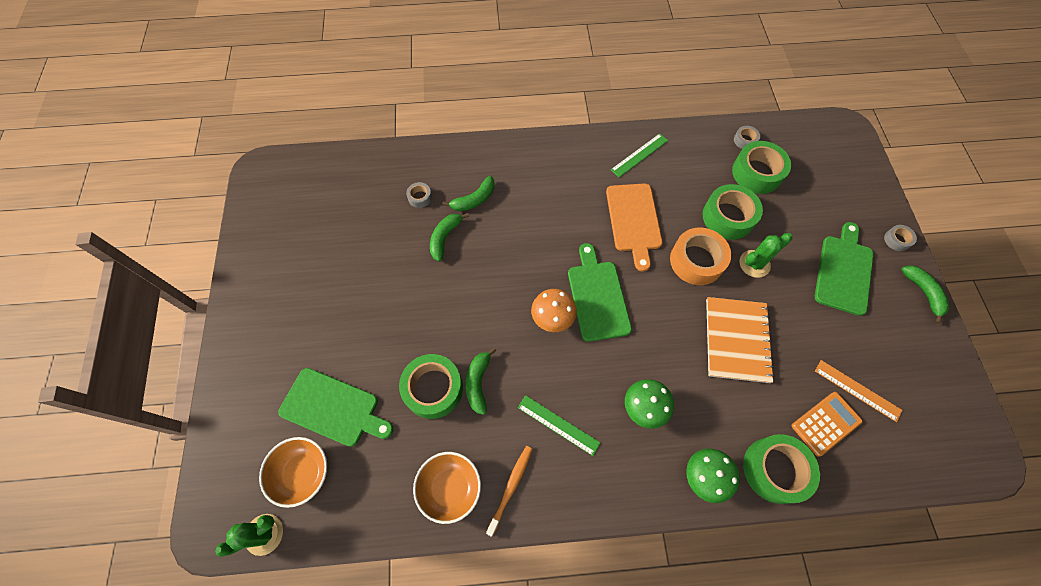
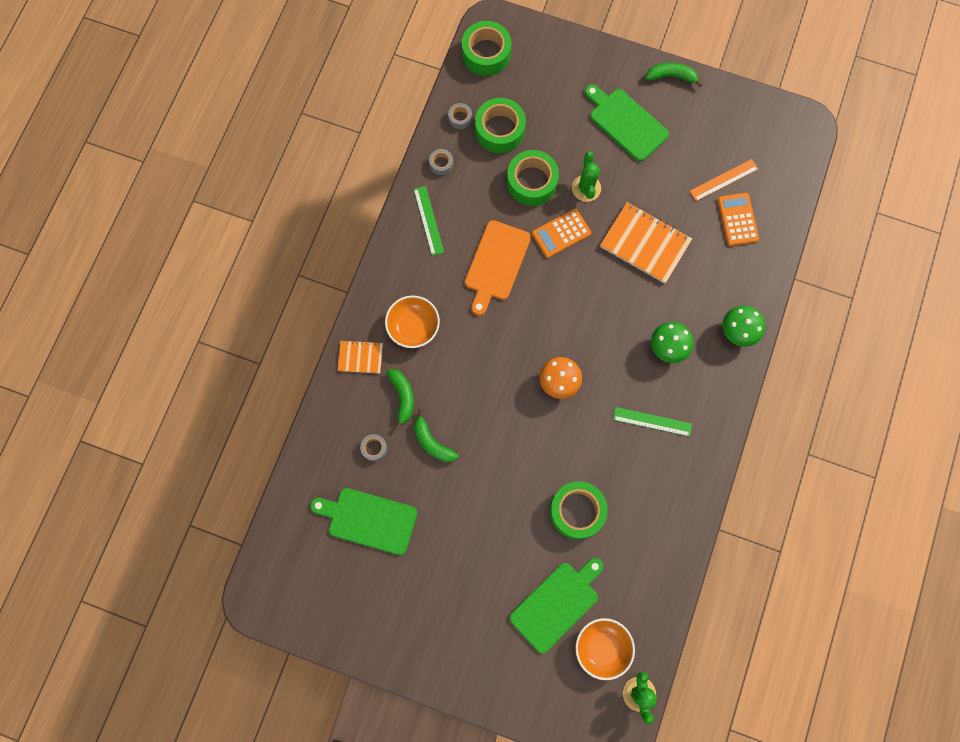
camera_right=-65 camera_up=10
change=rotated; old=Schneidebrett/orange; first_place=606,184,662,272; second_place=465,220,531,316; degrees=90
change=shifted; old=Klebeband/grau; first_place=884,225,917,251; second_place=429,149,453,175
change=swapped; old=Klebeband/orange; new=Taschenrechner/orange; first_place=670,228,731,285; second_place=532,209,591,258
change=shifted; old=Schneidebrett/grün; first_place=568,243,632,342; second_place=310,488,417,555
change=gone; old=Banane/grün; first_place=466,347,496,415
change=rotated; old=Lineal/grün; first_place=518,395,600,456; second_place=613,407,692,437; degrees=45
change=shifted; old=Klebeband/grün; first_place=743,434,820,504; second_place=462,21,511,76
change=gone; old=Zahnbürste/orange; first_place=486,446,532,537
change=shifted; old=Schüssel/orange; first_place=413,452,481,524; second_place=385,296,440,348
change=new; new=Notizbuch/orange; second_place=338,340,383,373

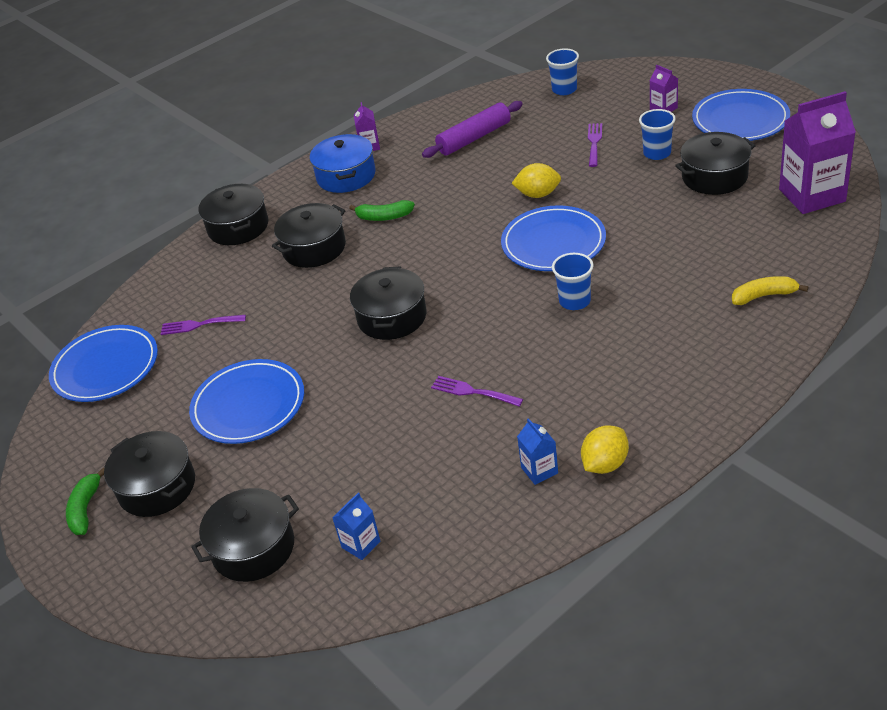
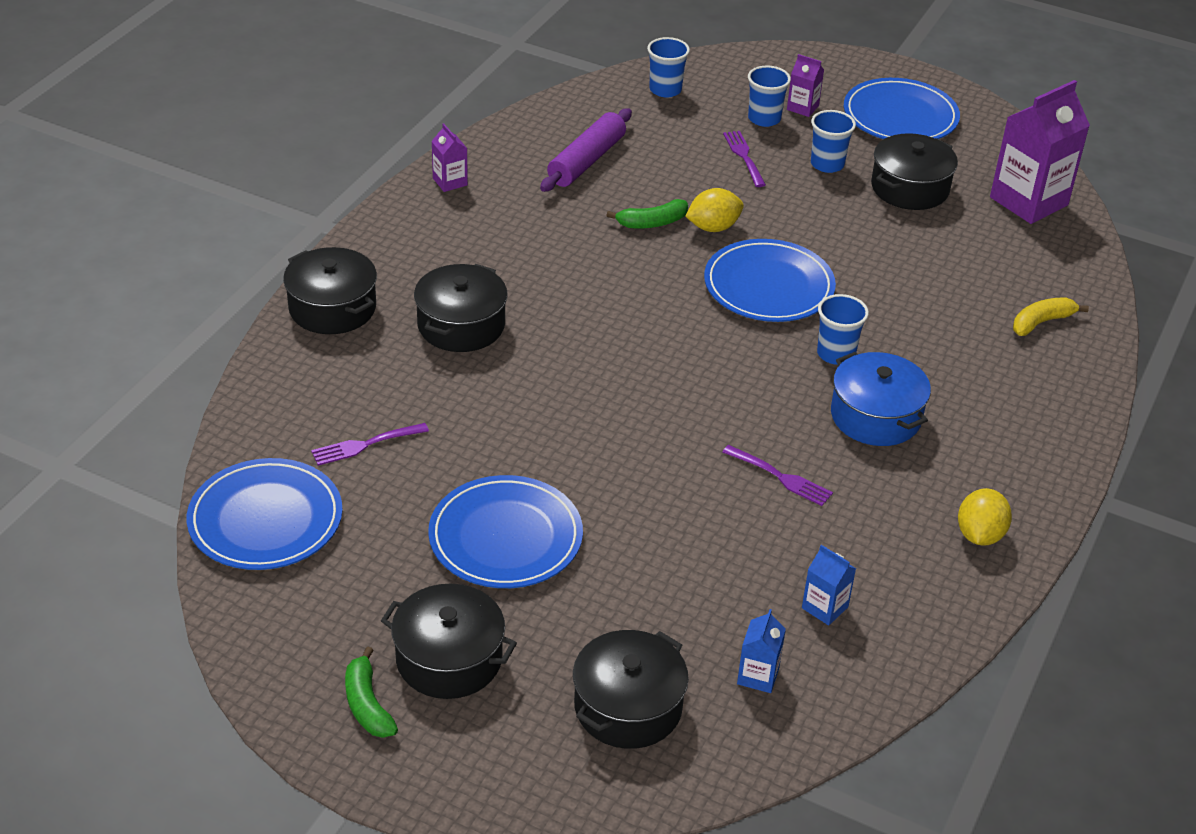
camera_right=-30 camera_up=0
change=shifted; old=Kochtopf/blau; first_place=310,134,376,193; second_place=831,352,931,446
change=shifted; old=Banane/grün; first_place=349,200,415,221; second_place=606,199,688,229
change=gone; old=Kochtopf/schwarz; first_place=350,266,427,340
change=rotated; old=Gabel/lila; first_place=431,376,523,407; second_place=722,445,833,506; degrees=-150
change=shifted; old=Getränkekarton/blau; first_place=517,418,558,485; second_place=802,545,856,625
change=new; new=Becher/blau; second_place=748,65,791,127

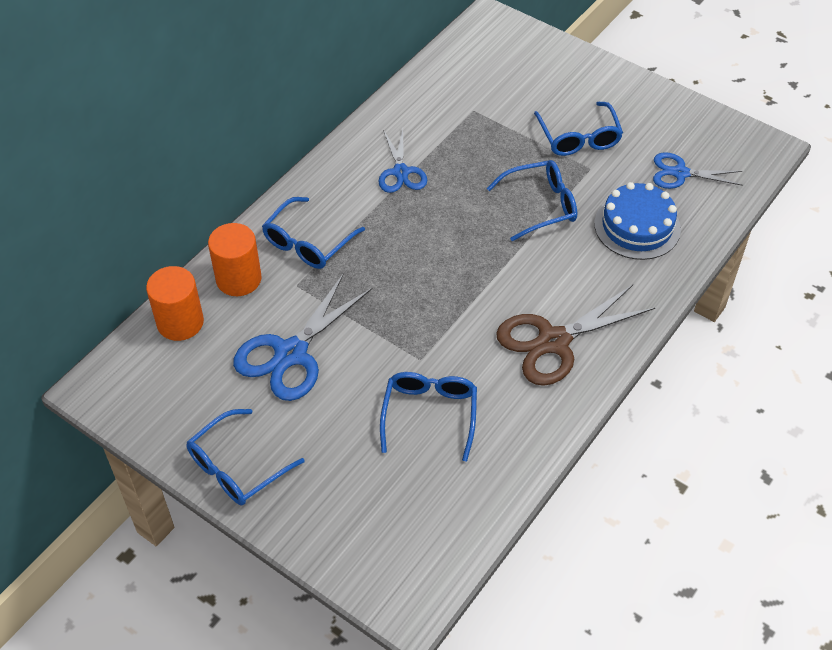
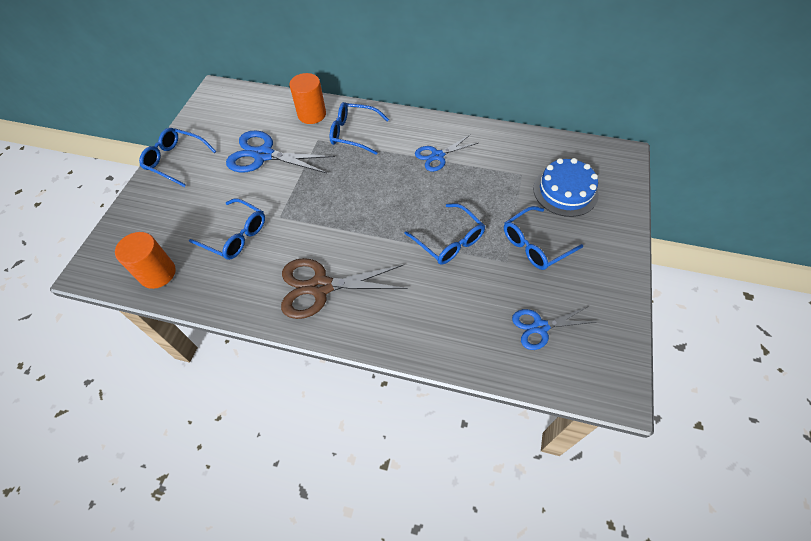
camera_right=70 camera_up=5
change=rotated; old=Schere/blau; first_place=653,152,743,189; second_place=512,307,595,350; degrees=-90
change=shifted; old=Kuchen/blau; first_place=594,182,681,260; second_place=533,158,599,217
change=shifted; old=Vollzylinder/orange; first_place=146,266,204,341; second_place=115,232,176,289
change=rotated; old=Schere/braun; first_place=496,285,655,386; second_place=281,258,407,319; degrees=-45
change=rotated; old=Brille/blau; first_place=380,372,477,462; second_place=189,198,265,260; degrees=45

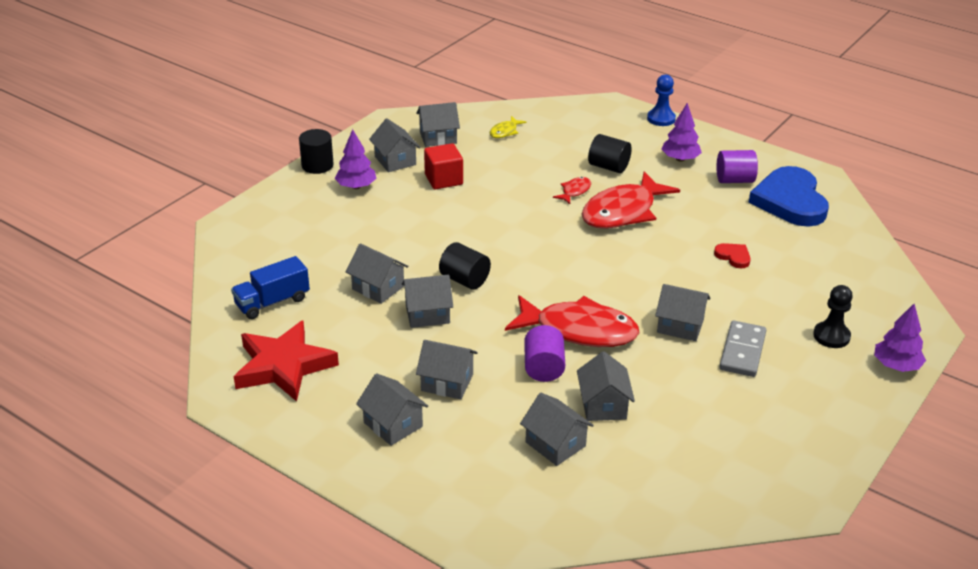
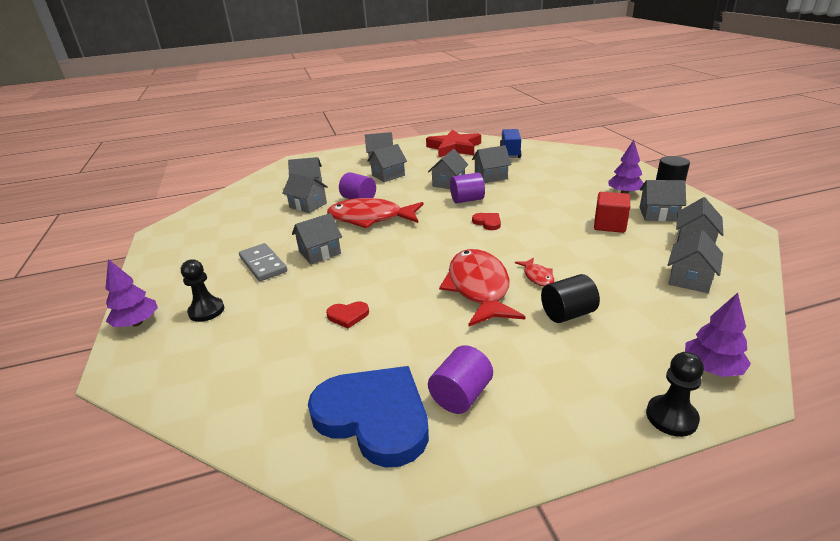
camera_right=130 camera_up=-5
change=repainted; old=Bauer/blau; new=Bauer/schwarz; first_place=647,74,676,126; second_place=646,352,704,437
change=shifted; old=Baum/lila; first_place=661,103,702,162; second_place=685,293,751,377
change=swapped; old=Fisch/gelb; new=Haus/grau; first_place=489,116,526,138; second_place=668,230,723,293
change=repainted; old=Vollzylinder/schwarz; new=Vollzylinder/lila; first_place=439,242,491,290; second_place=450,172,485,204
change=rotated; old=Fisch/rot; first_place=505,295,639,347; second_place=327,198,424,228; degrees=45
change=new; new=Herz/rot; second_place=472,213,501,230

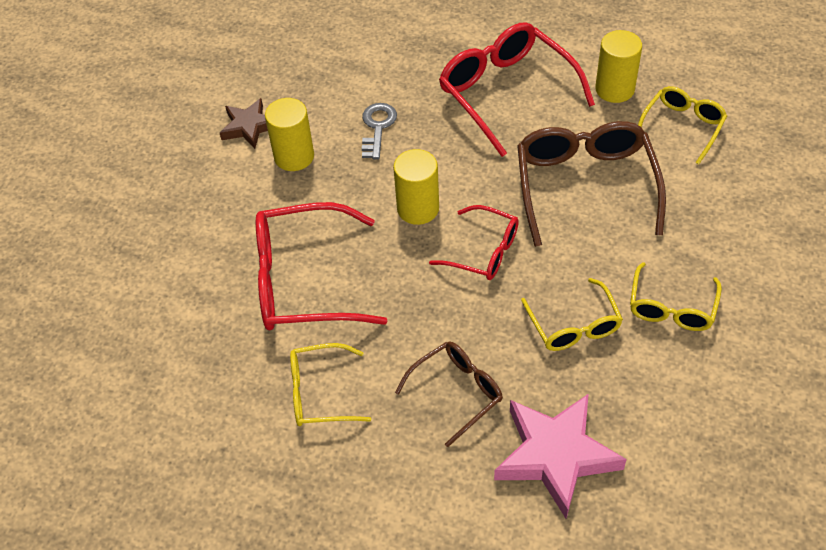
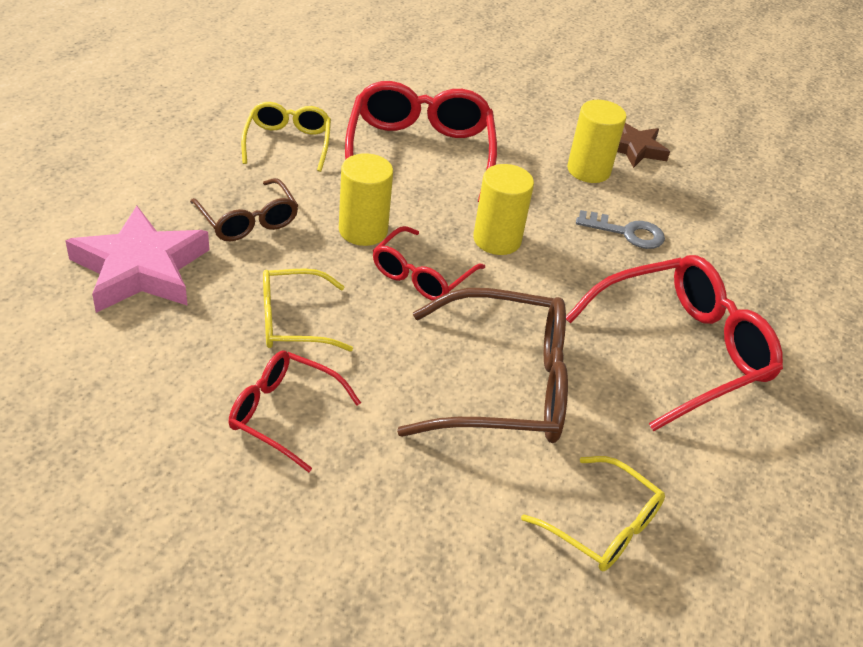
camera_right=90 camera_up=-10
change=shifted; old=Vollzylinder/gelb; first_place=595,30,642,103; second_place=339,153,393,246
change=repainted; old=Brille/gelb; new=Brille/rot; first_place=630,262,722,331; second_place=229,351,361,472

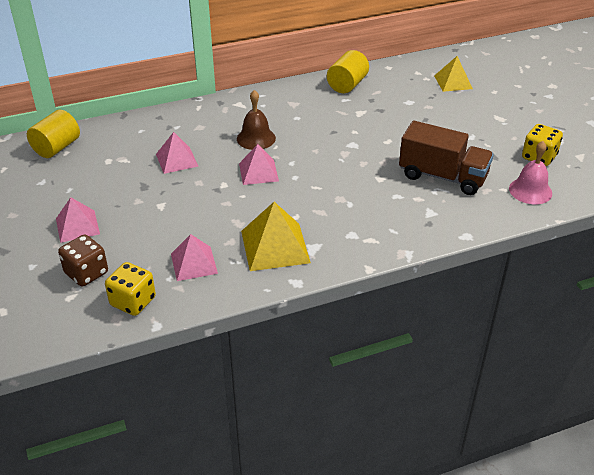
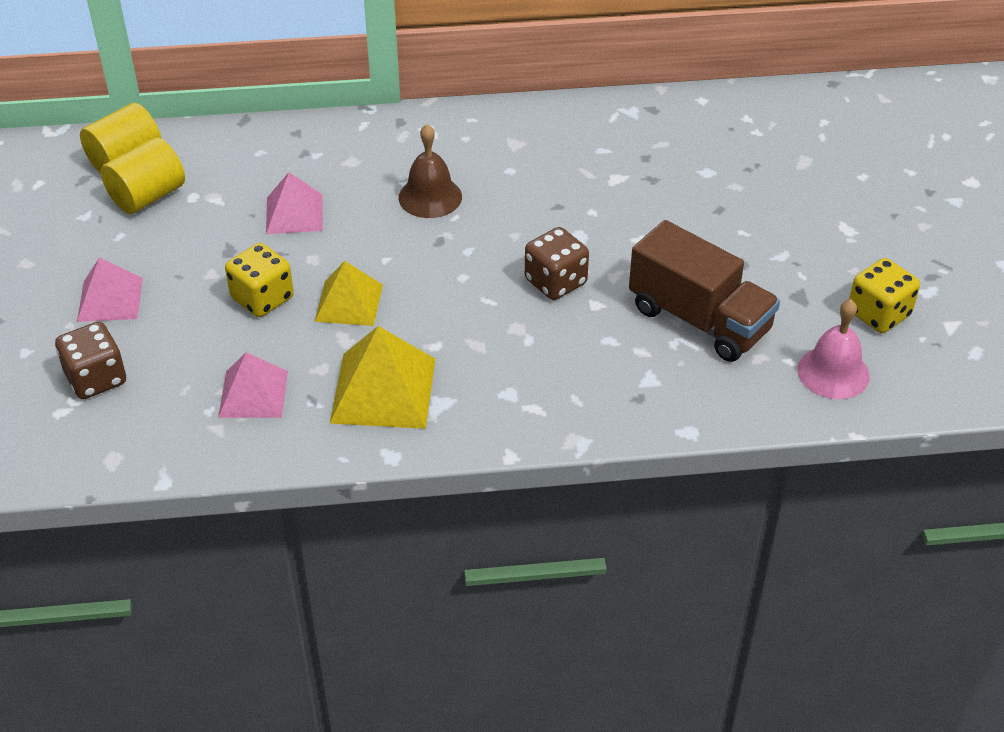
camera_right=15 camera_up=5
change=shifted; old=Vollzylinder/gelb; first_place=327,50,369,93; second_place=101,137,185,214
change=shifted; old=Pyramide/gelb; first_place=434,56,473,92; second_place=314,261,383,326
change=gone; old=Pyramide/rosa; first_place=239,144,279,185
change=shifted; old=Spielwürfel/gelb; first_place=105,262,156,316; second_place=225,243,294,317
change=new; new=Spielwürfel/braun; second_place=525,227,589,300

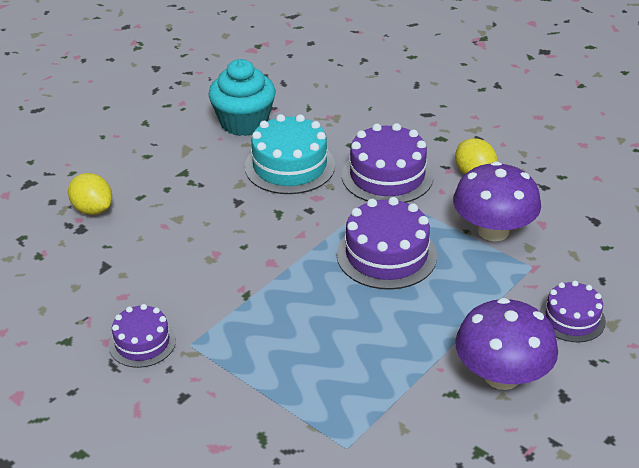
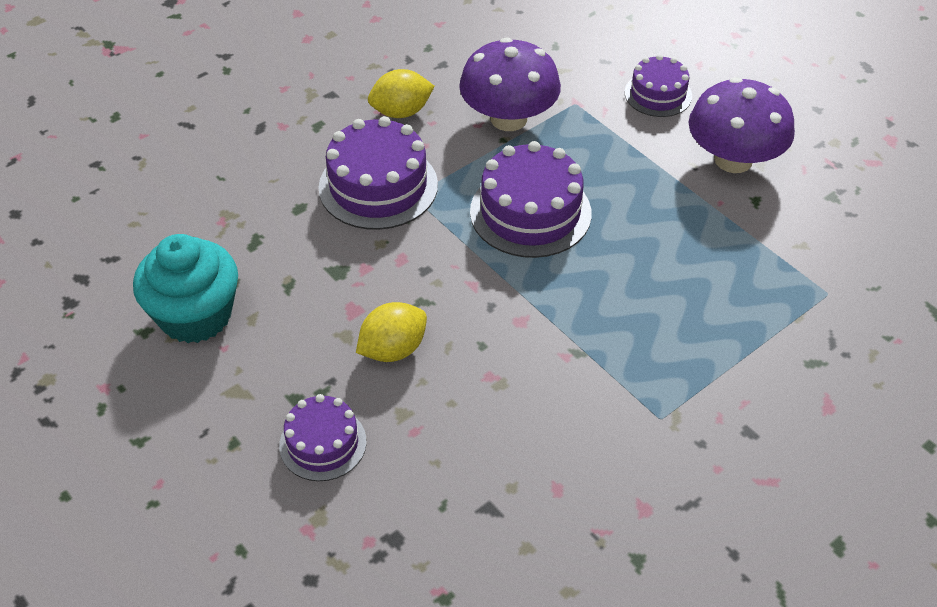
camera_right=-80 camera_up=10
change=gone; old=Kuchen/türkis; first_place=245,114,335,194
change=shifted; old=Zitrone/gelb; first_place=68,173,112,215; second_place=356,302,427,362
change=shifted; old=Kuchen/lila; first_place=109,304,176,368; second_place=279,394,367,481

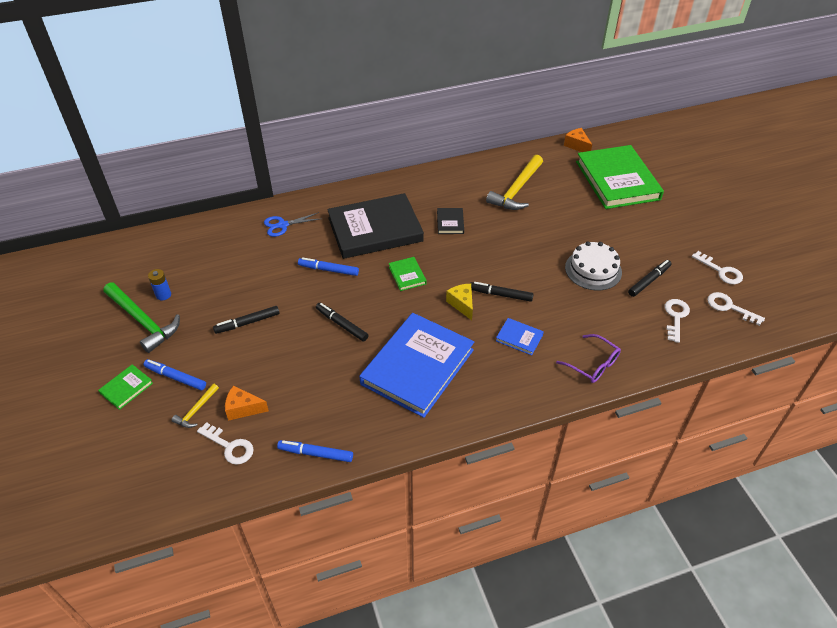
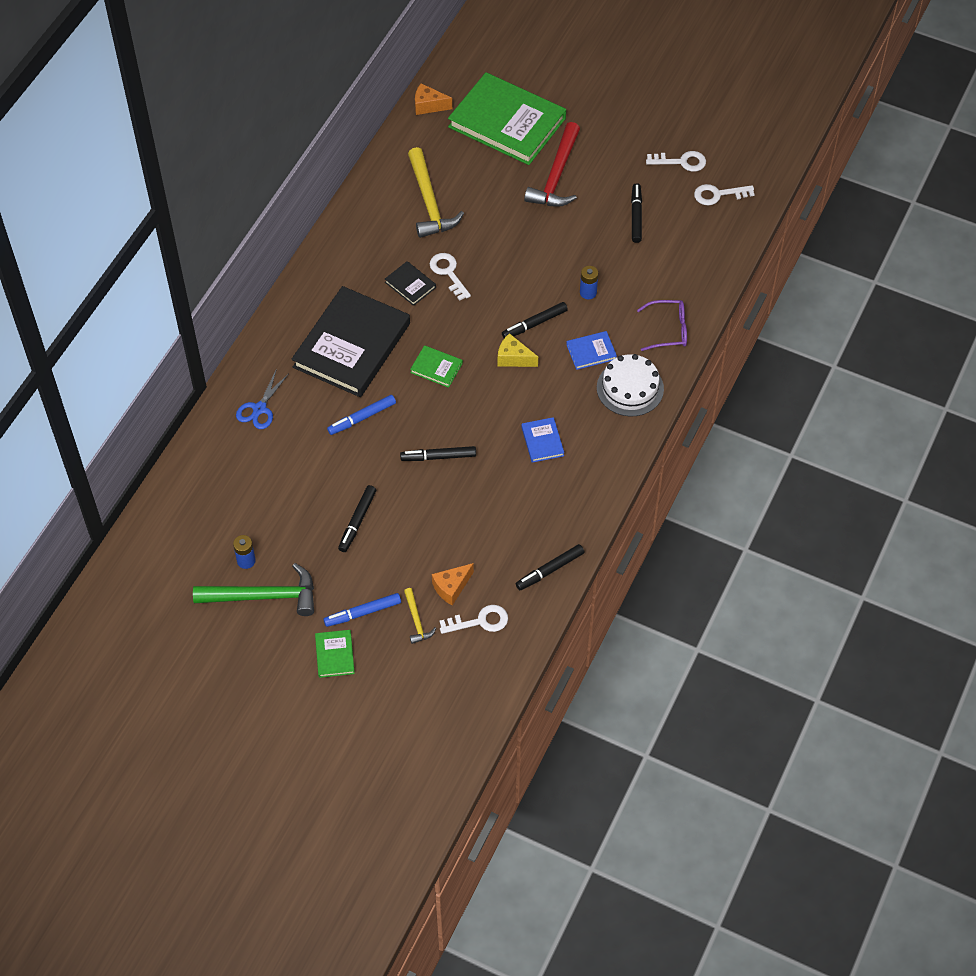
camera_right=-45 camera_up=10
change=shifted; old=Kuchen/weiß; first_place=565,241,622,290; second_place=597,354,664,416
change=shifted; old=Schlüssel/weiß; first_place=665,299,690,343; second_place=430,253,471,301
change=scaled; old=Buch/blau; first_place=359,313,474,418; second_place=521,417,564,463; factor=0.42
change=repainted; old=Filzstift/blau; new=Filzstift/schwarz; first_place=277,440,353,462; second_place=516,544,584,590
change=new; new=Hammer/rot; second_place=524,122,580,207
change=new; new=Batterie/blau; second_place=580,266,598,299

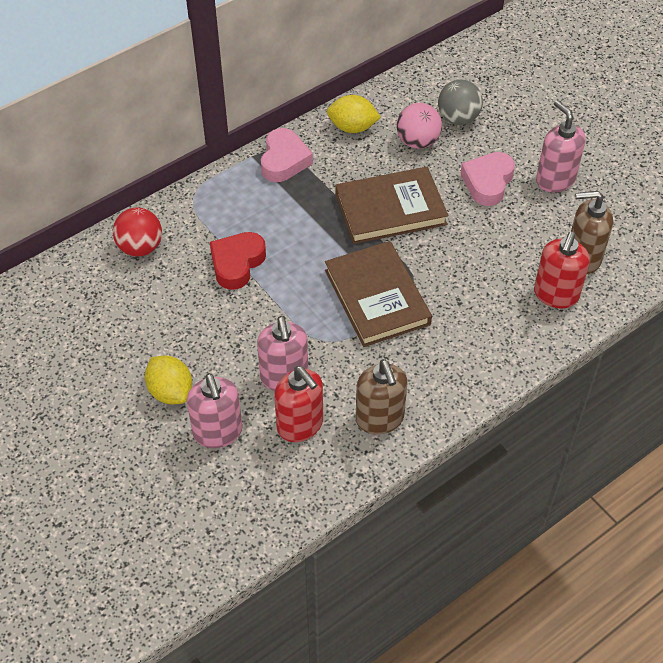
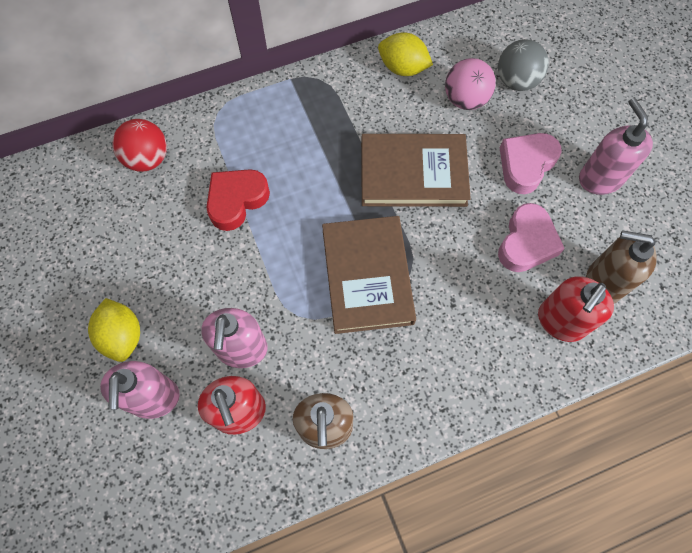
camera_right=15 camera_up=15
change=shifted; old=Herz/rosa; first_place=261,128,313,182; second_place=498,203,565,272

